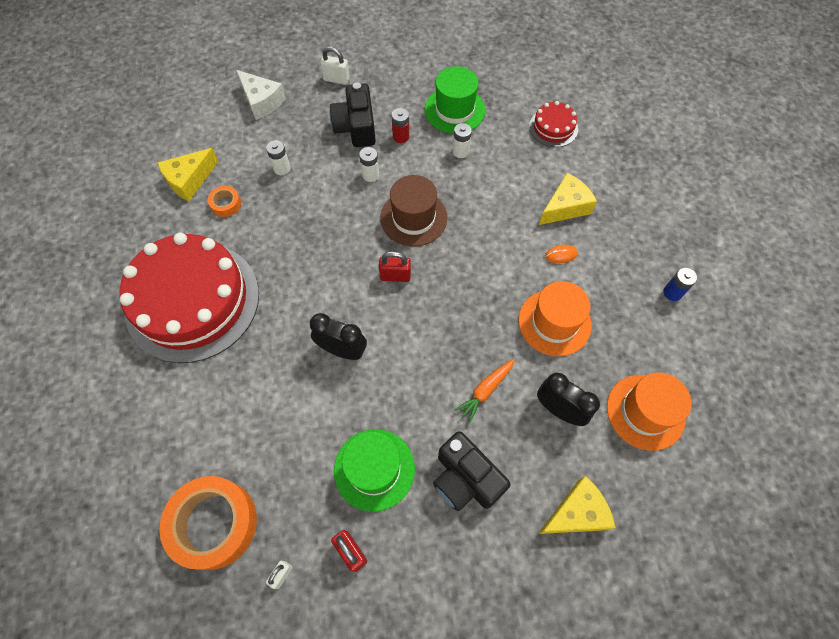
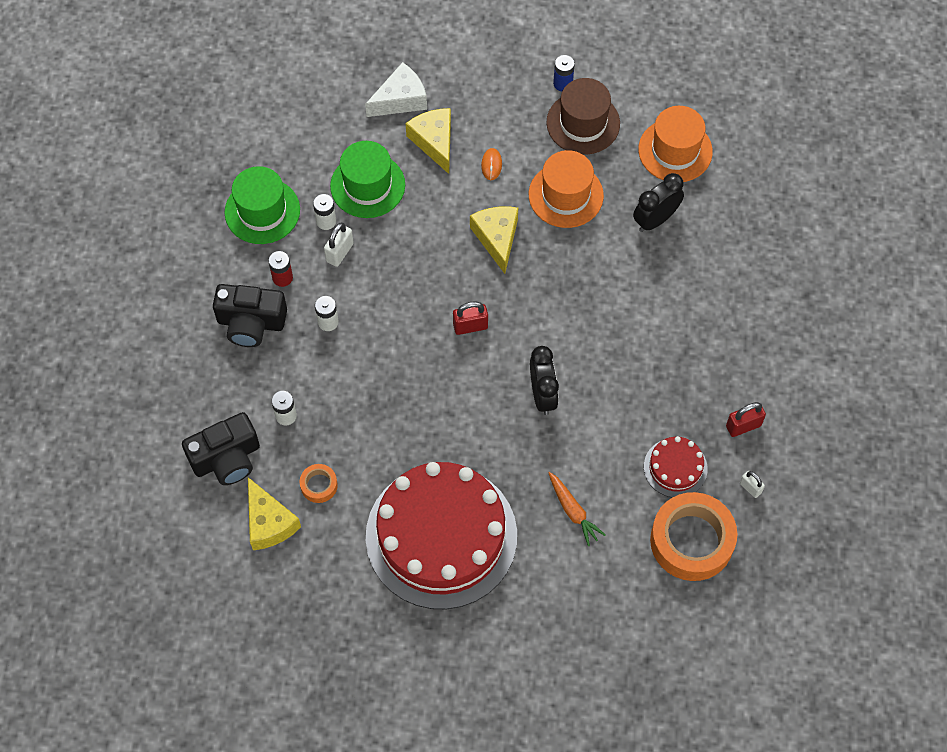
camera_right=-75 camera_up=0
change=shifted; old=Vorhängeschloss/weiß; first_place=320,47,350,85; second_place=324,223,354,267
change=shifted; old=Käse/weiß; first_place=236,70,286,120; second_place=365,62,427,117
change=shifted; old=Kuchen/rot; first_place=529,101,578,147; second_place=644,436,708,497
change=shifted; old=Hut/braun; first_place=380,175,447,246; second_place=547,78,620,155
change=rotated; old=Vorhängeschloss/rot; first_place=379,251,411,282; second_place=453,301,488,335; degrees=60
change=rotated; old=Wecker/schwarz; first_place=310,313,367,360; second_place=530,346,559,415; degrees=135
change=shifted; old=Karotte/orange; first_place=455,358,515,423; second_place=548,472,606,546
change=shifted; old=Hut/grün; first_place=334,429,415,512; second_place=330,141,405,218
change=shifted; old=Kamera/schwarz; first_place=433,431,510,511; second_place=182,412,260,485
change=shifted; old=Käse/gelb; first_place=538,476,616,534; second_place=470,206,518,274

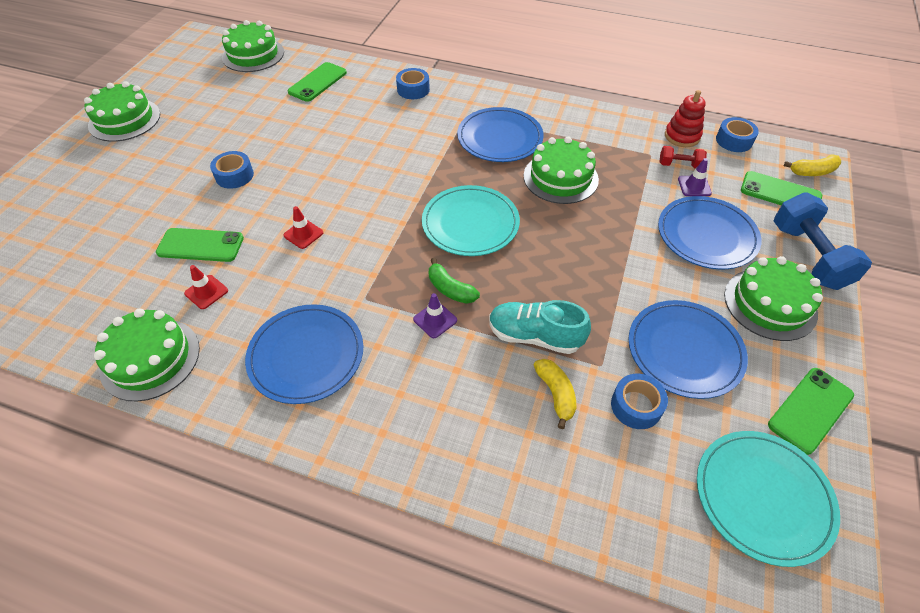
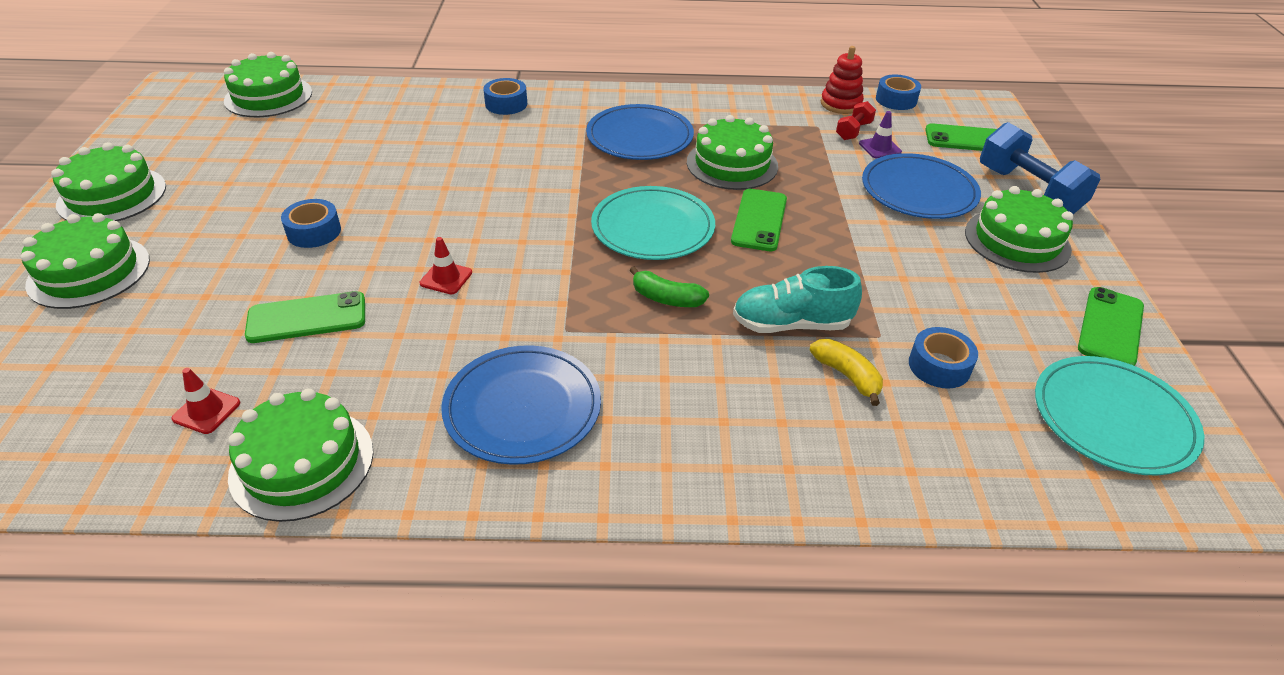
camera_right=-20 camera_up=-10
change=shifted; old=Handy/grün; first_place=288,62,347,102; second_place=731,189,787,251
change=rotated; old=Hantel/rot; first_place=659,146,707,169; second_place=836,101,876,140; degrees=-45
change=gone; old=Banane/gelb; first_place=784,154,841,176
change=shifted; old=Leitkegel/rot; first_place=184,265,228,309; second_place=171,368,240,434
change=gone; old=Leitkegel/lila; first_place=413,293,457,338
change=gone; old=Teller/blau; first_place=629,300,748,399
change=new; new=Kuchen/grün; second_place=21,213,150,309

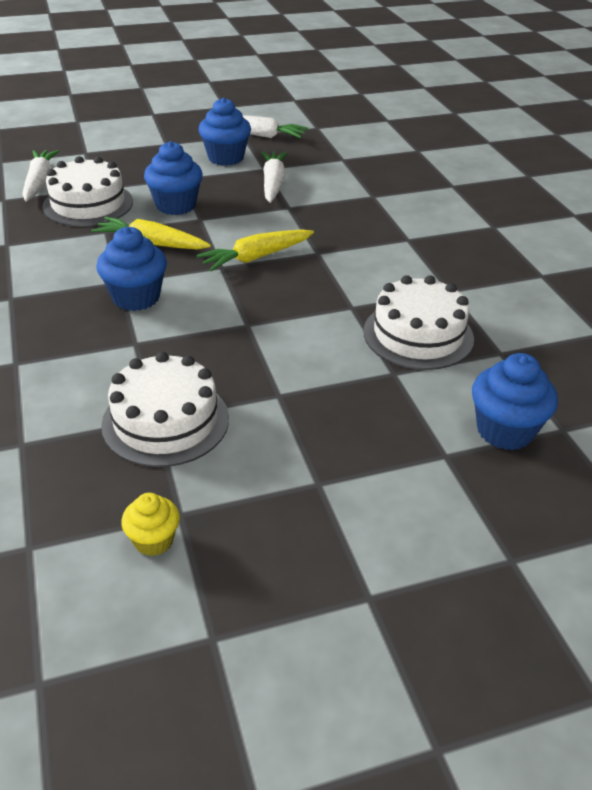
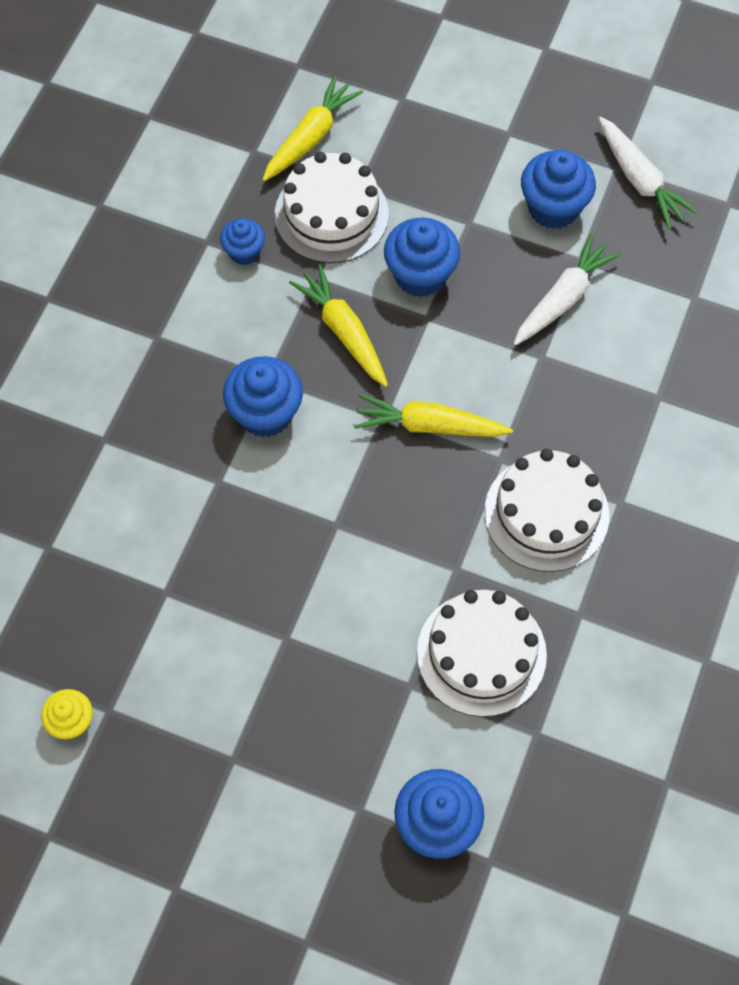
camera_right=40 camera_up=25
change=repainted; old=Karotte/weiß; new=Karotte/gelb; first_place=22,150,59,201; second_place=262,75,363,181
change=shifted; old=Kuchen/weiß; first_place=101,352,229,467; second_place=484,449,609,572
change=new; new=Muffin/blau; second_place=220,218,265,265

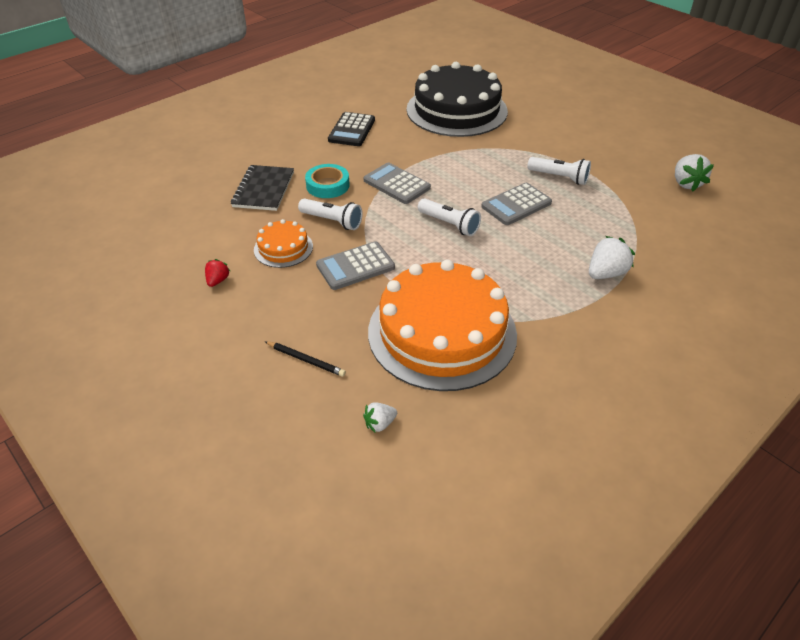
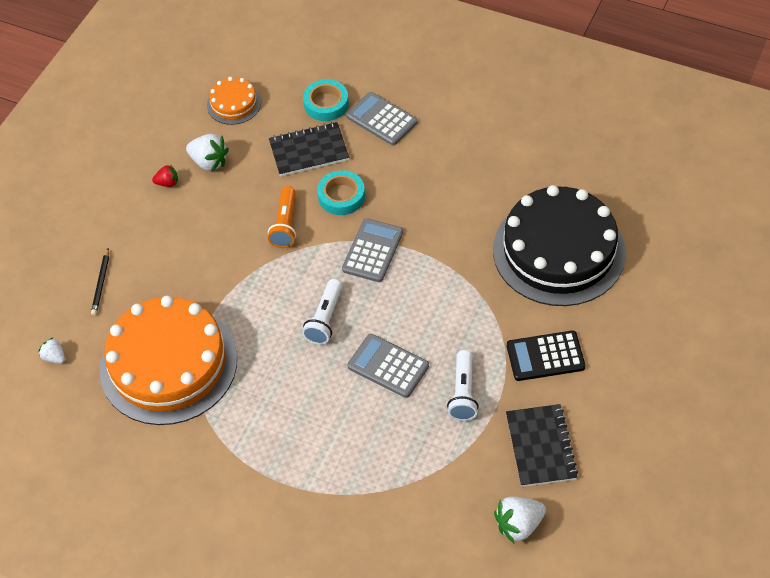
camera_right=70 camera_up=10
change=shifted; old=Taschenrechner/schwarz; first_place=328,112,375,146; second_place=507,331,585,381
change=repainted; old=Taschenlampe/weiß; new=Taschenlampe/orange; first_place=298,199,363,230; second_place=268,186,296,248
change=shifted; old=Kuchen/orange; first_place=254,219,313,268; second_place=207,77,261,125
change=shifted; old=Erdbeere/weiß; first_place=589,236,635,279; second_place=186,134,229,172
change=shifted; old=Taschenrechner/grau; first_place=316,241,395,290; second_place=346,92,417,145
change=new; new=Klebeband/türkis; second_place=303,79,349,121
change=new; new=Notizbuch/schwarz; second_place=506,404,578,487

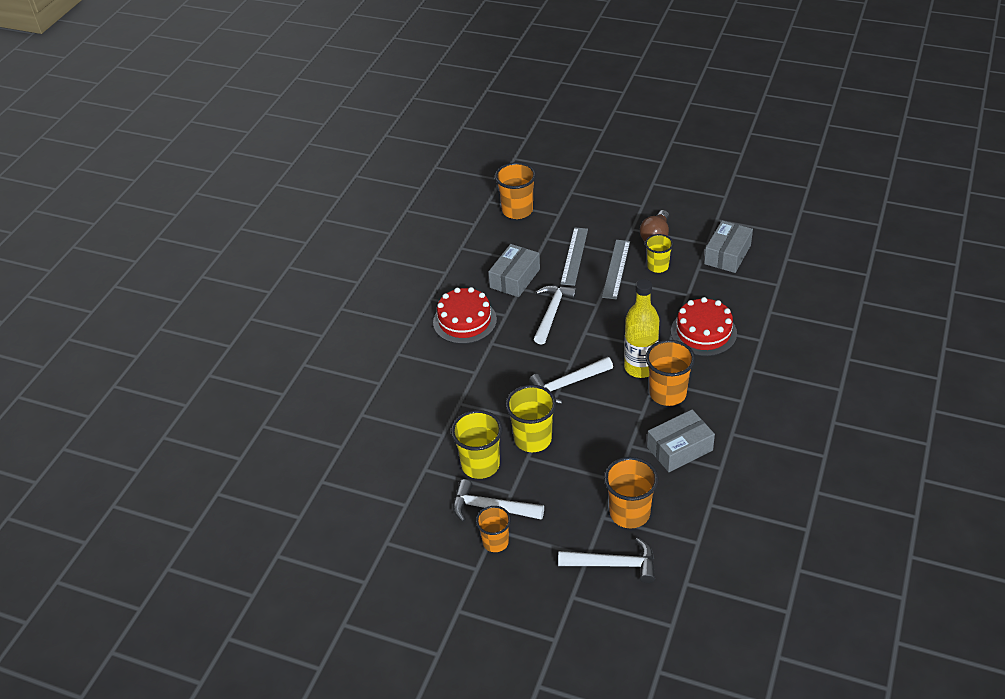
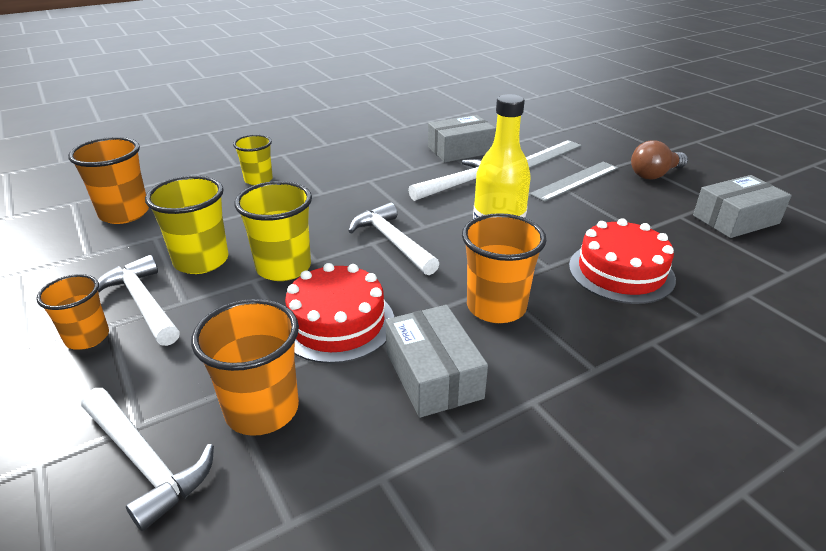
camera_right=35 camera_up=-10
change=shifted; old=Becher/orange; first_place=495,162,536,219; second_place=68,137,149,224
change=shifted; old=Becher/gelb; first_place=645,234,674,273; second_place=233,135,273,185
change=shifted; old=Kuchen/rot; first_place=433,287,497,344; second_place=285,263,394,364
change=rotated; old=Hammer/weiß; first_place=529,357,613,404; second_place=349,202,439,275; degrees=45
change=rotated; old=Schachtel/grau; first_place=647,410,715,472; second_place=385,305,488,418; degrees=60

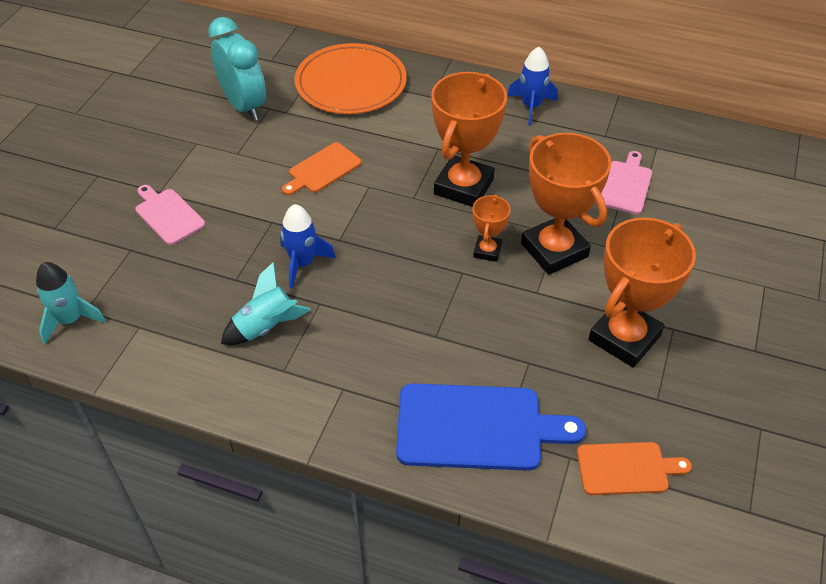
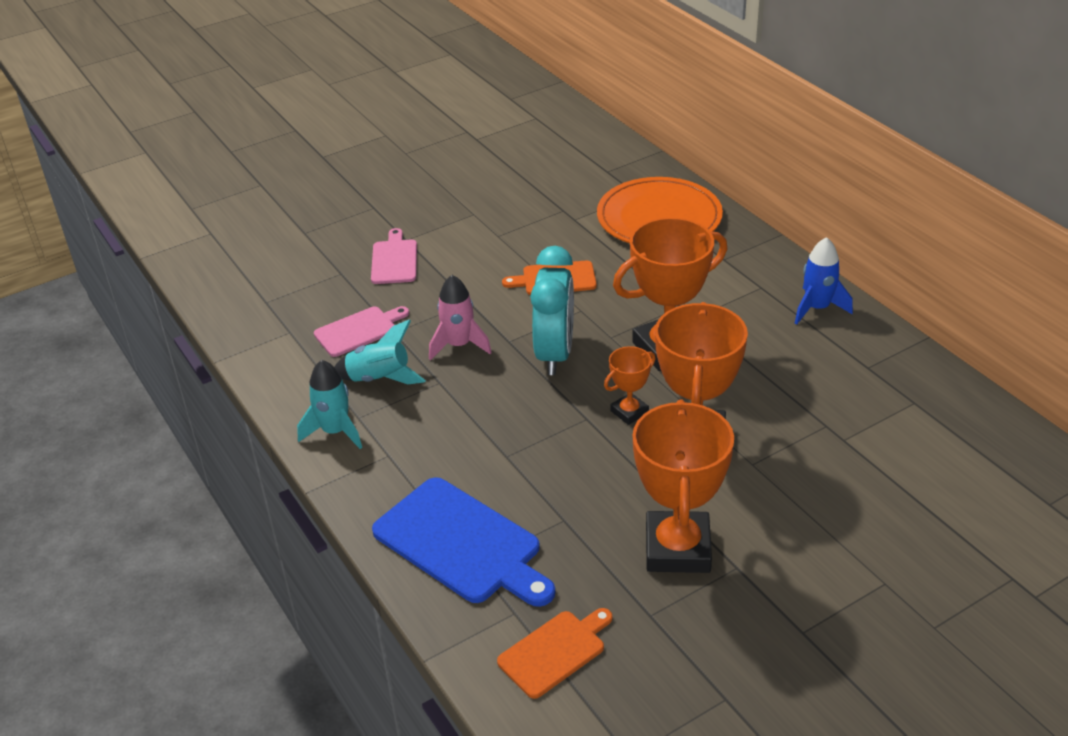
camera_right=40 camera_up=-10
change=shifted; old=Wecker/türkis; first_place=208,17,266,121; second_place=530,246,574,375
change=shifted; old=Schneidebrett/rosa; first_place=601,151,652,214; second_place=314,306,409,357
change=repainted; old=Rakete/blau; new=Rakete/rosa; first_place=280,204,336,288; second_place=429,275,492,360
change=rotated; old=Pokal/orange; first_place=588,218,696,368; second_place=632,399,734,573; degrees=-75
change=shifted; old=Rakete/türkis; first_place=36,262,106,345; second_place=297,360,362,449
change=rotated; old=Schneidebrett/orange; first_place=577,442,692,495; second_place=497,608,613,699; degrees=-75

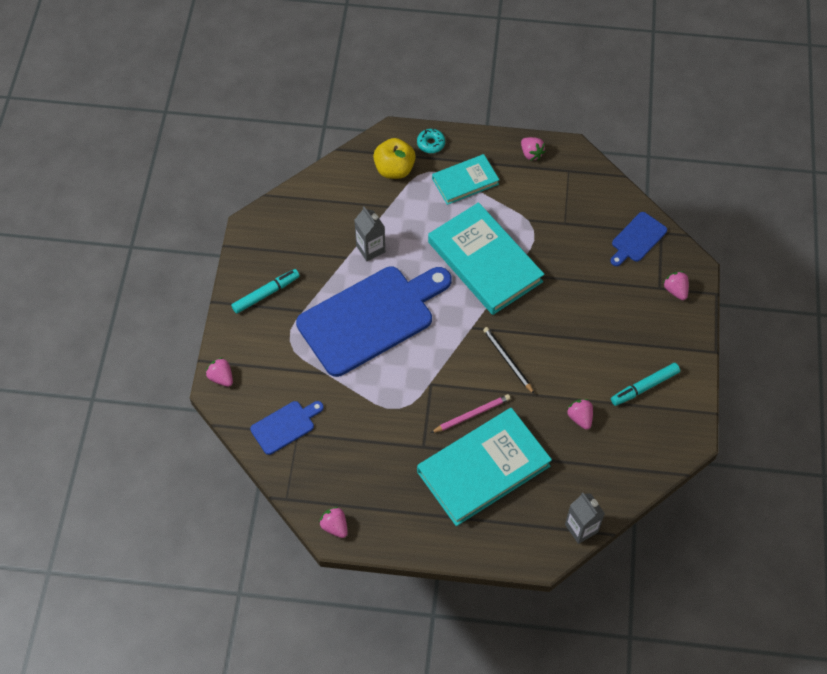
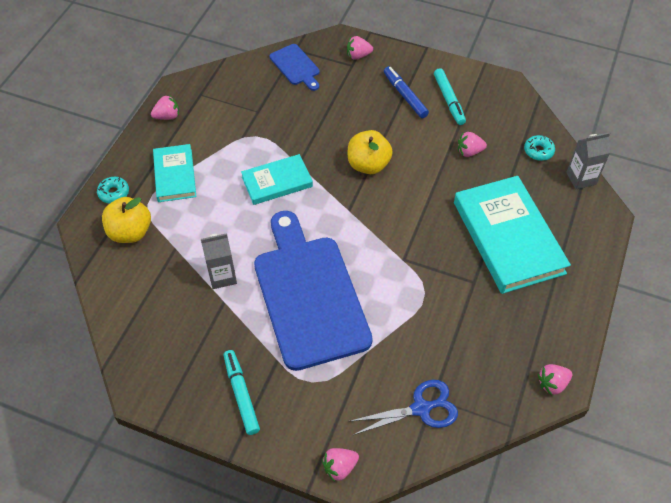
camera_right=-75 camera_up=-5
change=scaled; old=Buch/türkis; first_place=428,202,544,315; second_place=241,154,313,205; factor=0.56
change=gone; old=Bleistift/schwarz; first_place=483,327,534,394
change=gone; old=Bleistift/rosa; first_place=431,394,511,433
change=swapped; old=Schneidebrett/blau; new=Schere/blau; first_place=250,401,324,455; second_place=348,380,458,435
change=new; new=Filzstift/blau; second_place=384,66,429,118
change=new; new=Apfel/gelb; second_place=348,130,393,174
change=new; new=Donut/türkis; second_place=524,135,555,161

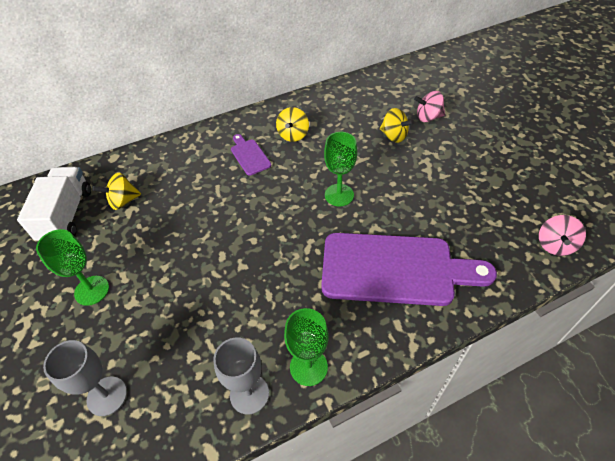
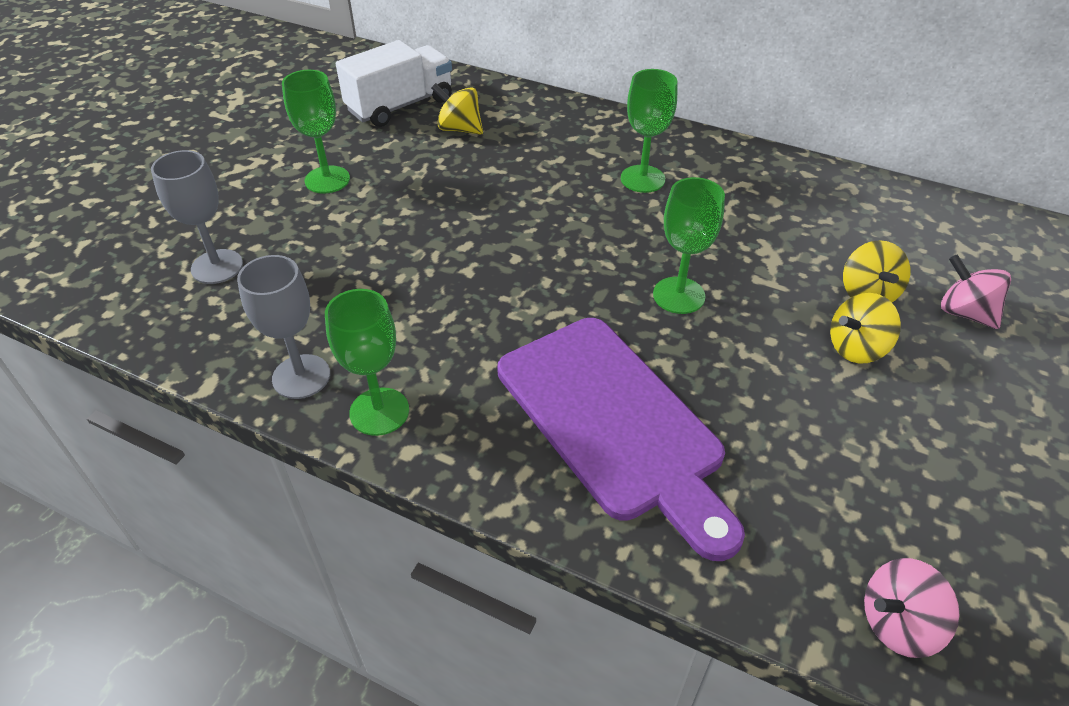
camera_right=50 camera_up=-5
change=shifted; old=Kreisel/gelb; first_place=276,107,309,142; second_place=830,293,901,363
change=swapped; old=Schneidebrett/lila; new=Kelch/grün; first_place=231,134,271,176; second_place=621,69,677,193

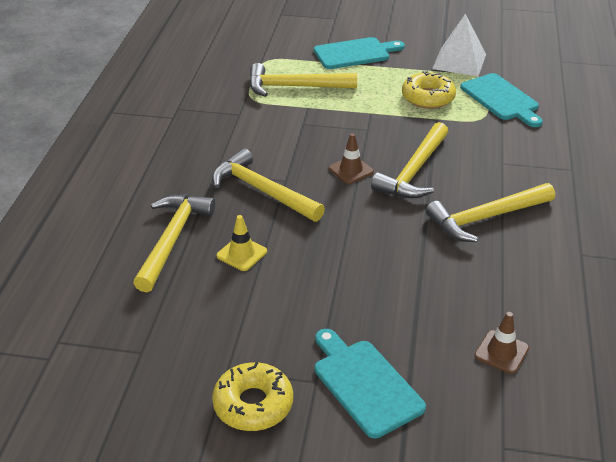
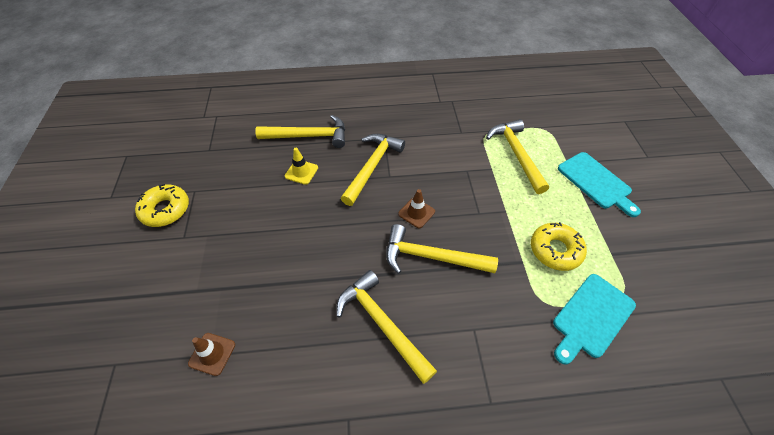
camera_right=75 camera_up=15
change=gone; old=Pyramide/weiß; first_place=432,14,486,76
change=gone; old=Schneidebrett/türkis; first_place=315,329,426,438

